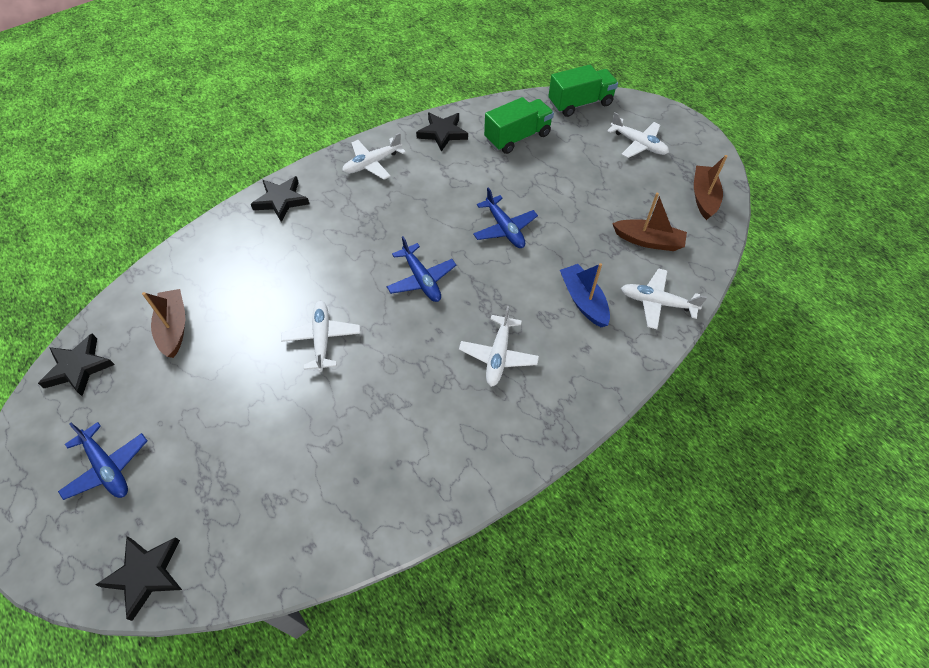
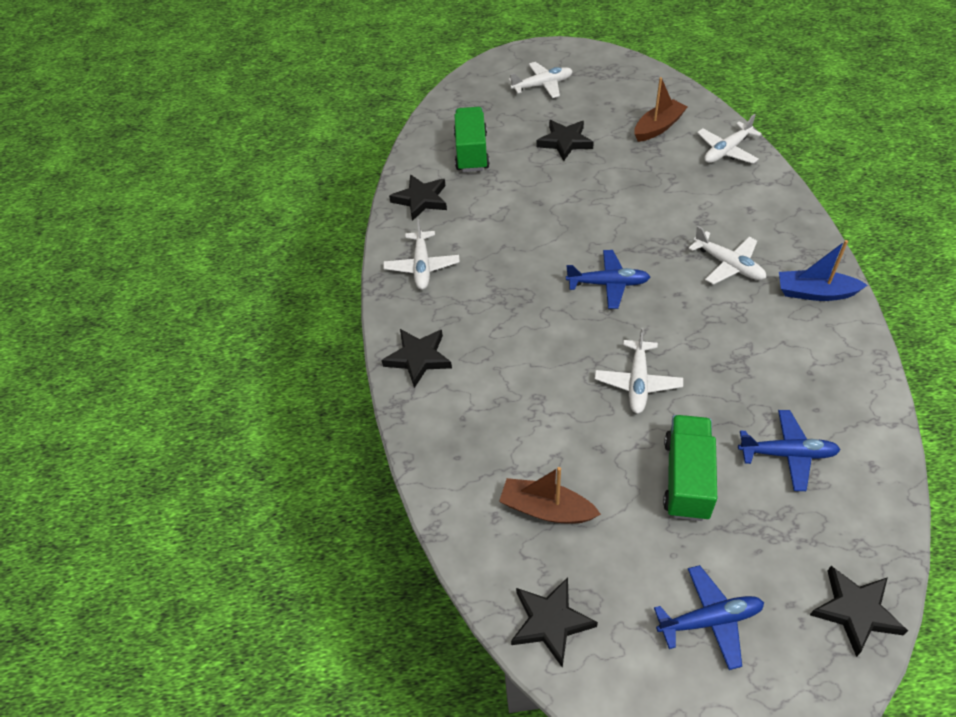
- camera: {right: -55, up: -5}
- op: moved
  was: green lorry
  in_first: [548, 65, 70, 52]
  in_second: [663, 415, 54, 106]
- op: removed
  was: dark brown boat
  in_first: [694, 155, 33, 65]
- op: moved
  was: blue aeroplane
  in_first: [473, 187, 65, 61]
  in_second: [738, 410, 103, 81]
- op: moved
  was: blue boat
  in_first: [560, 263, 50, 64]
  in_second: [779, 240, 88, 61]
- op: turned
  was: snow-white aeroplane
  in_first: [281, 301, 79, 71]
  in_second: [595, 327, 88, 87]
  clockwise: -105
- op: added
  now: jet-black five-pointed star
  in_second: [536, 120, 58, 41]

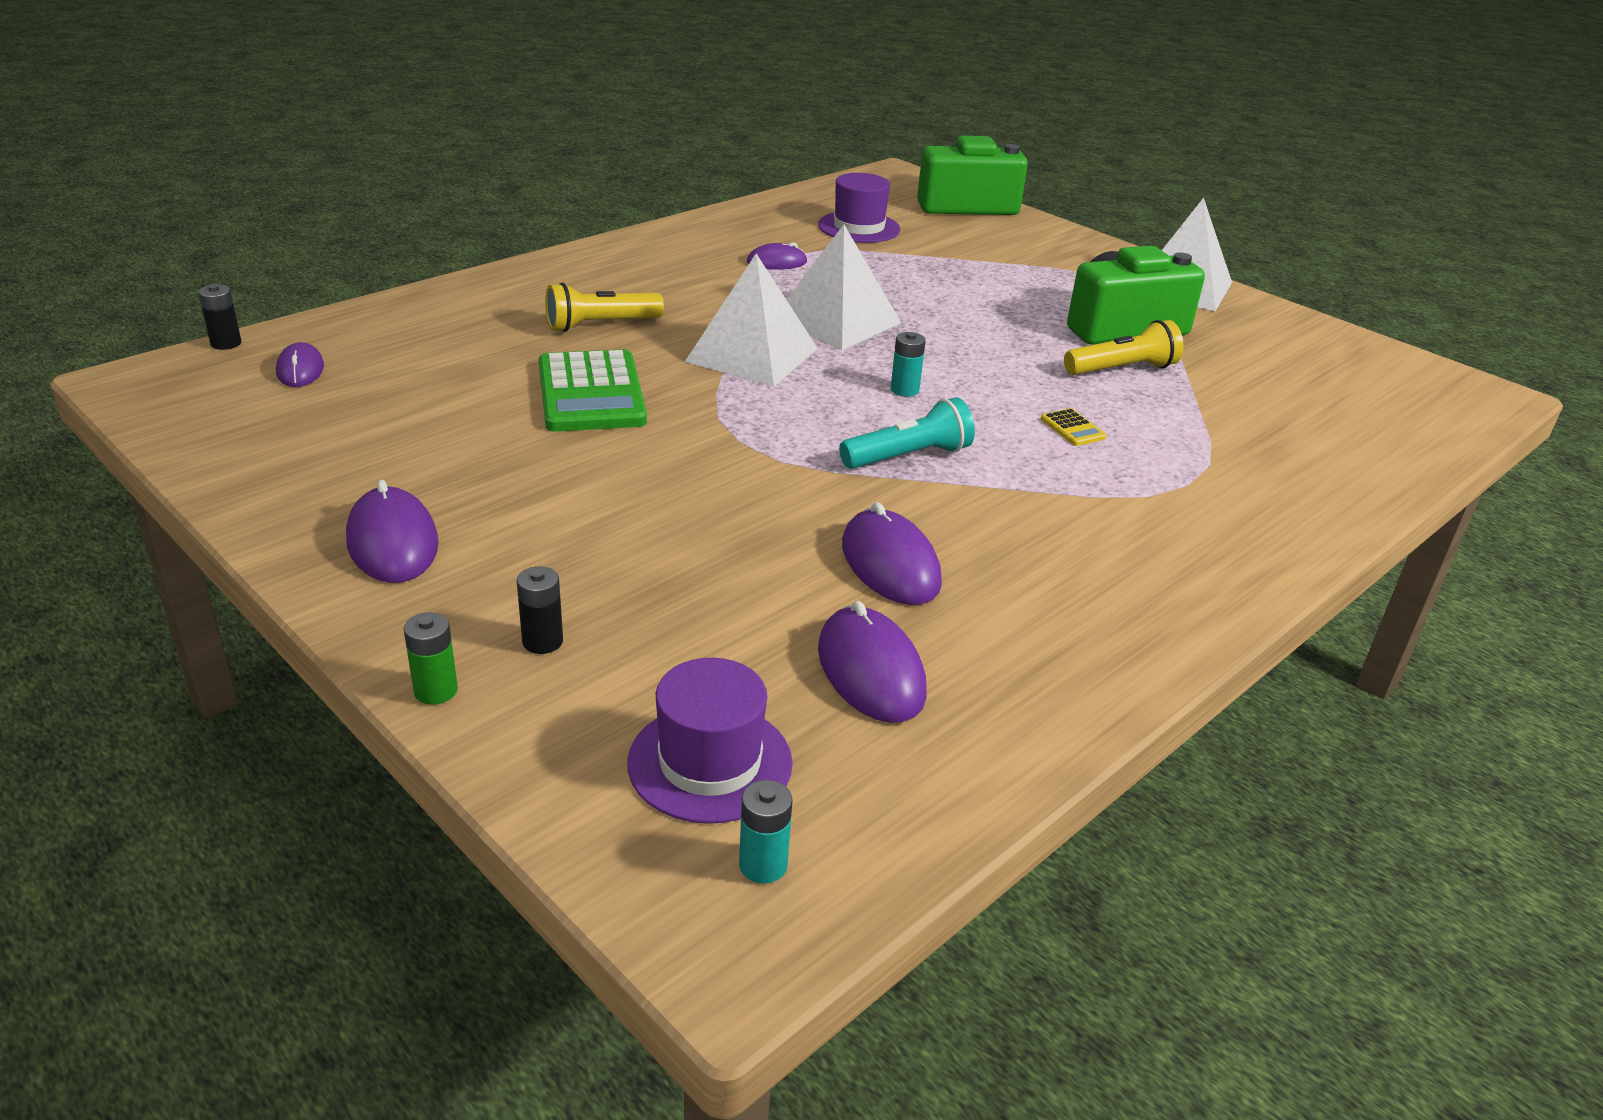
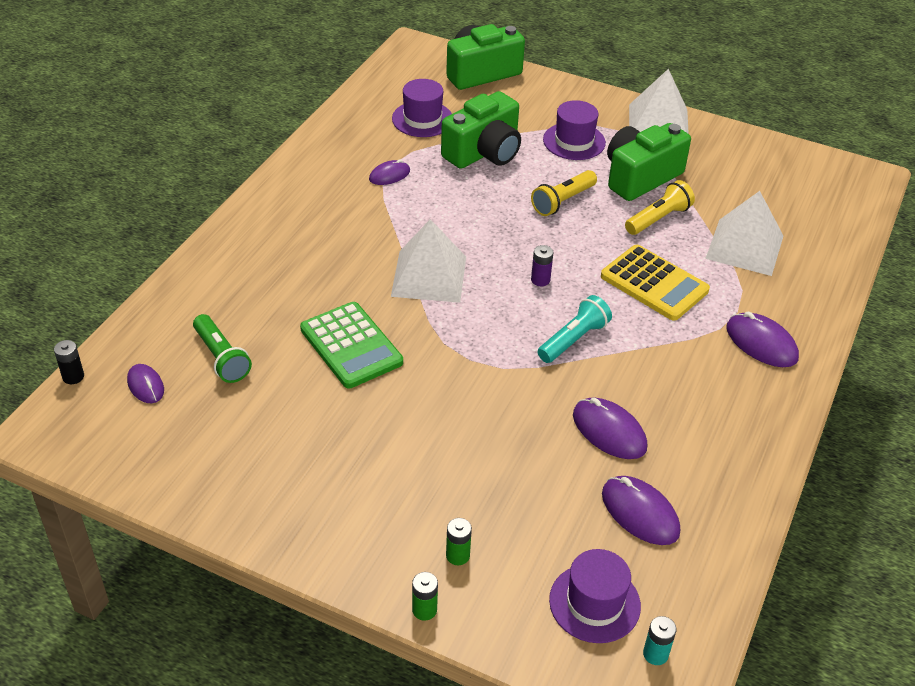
- camera: {right: -20, up: 10}
- op: moved
  was: snow-white solid pyramid
  in_first: [786, 225, 115, 125]
  in_second: [705, 191, 78, 85]
- op: moved
  was: golden pocket torch
  in_first: [545, 283, 119, 49]
  in_second: [531, 170, 66, 46]
- op: recoloured
  was: turquoise battery
  now: violet battery
  in_first: [891, 332, 35, 65]
  in_second: [531, 245, 23, 41]
- op: resized
  was: golden adding machine
  in_first: [1041, 408, 65, 38]
  in_second: [601, 245, 109, 76]
  ratio: 2.42
- op: moved
  was: violet computer mouse
  in_first: [346, 480, 93, 103]
  in_second: [726, 311, 73, 56]
- op: recoloured
  was: jet-black battery
  now: green battery
  in_first: [517, 566, 46, 88]
  in_second: [446, 518, 26, 47]
- op: added
  now: green camera
  in_second: [441, 91, 80, 78]
- op: added
  now: violet tall hat
  in_second: [543, 100, 63, 60]
- op: added
  now: green pocket torch
  in_second: [193, 314, 59, 69]

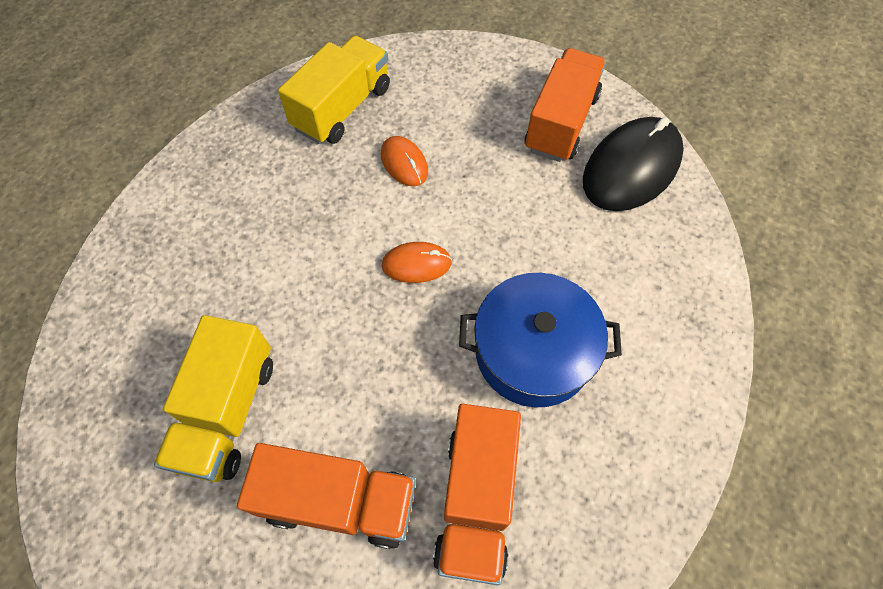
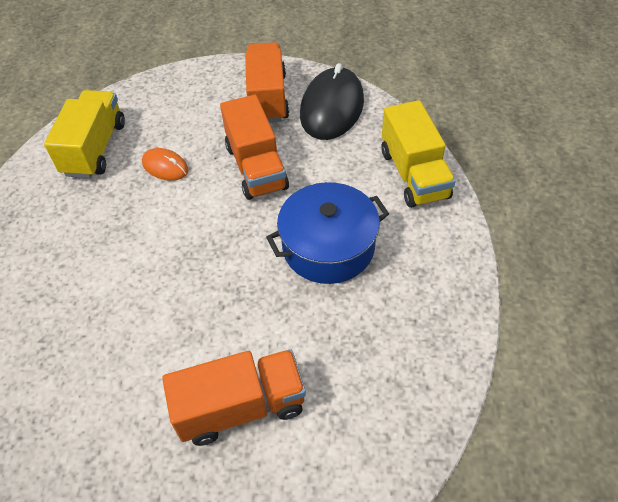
- camera: {right: -25, up: -10}
- op: removed
  was: orange computer mouse
  in_first: [382, 242, 70, 41]
- op: moved
  was: golden lorry
  in_first: [154, 315, 119, 167]
  in_second: [381, 100, 75, 108]
- op: moved
  was: orange lorry
  in_first: [433, 404, 88, 181]
  in_second: [220, 95, 69, 105]

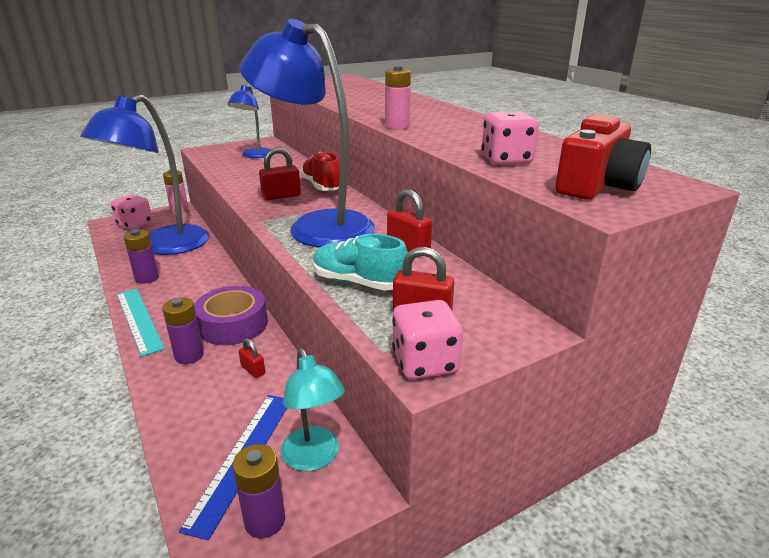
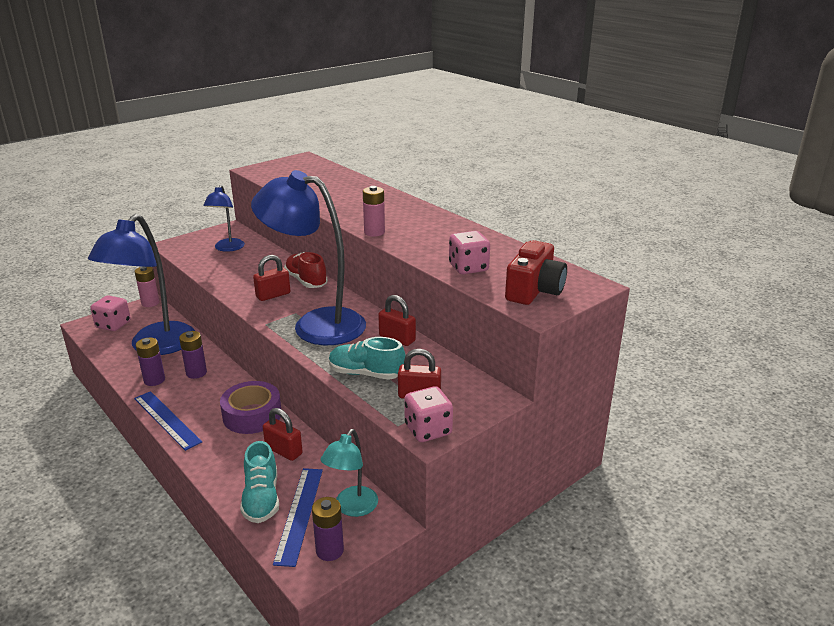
- camera: {right: -10, up: 0}
- op: recoloured
  was: turquoise measuring stick
  now: blue measuring stick
  in_first: [117, 289, 48, 68]
  in_second: [134, 391, 68, 60]
- op: moved
  was: violet battery
  in_first: [162, 297, 42, 67]
  in_second: [179, 331, 28, 48]
- op: resized
  was: red lock
  in_first: [239, 338, 26, 40]
  in_second: [263, 408, 39, 53]
  ratio: 1.69
- op: turned
  was: turquoise lamp
  in_first: [280, 348, 65, 123]
  in_second: [321, 429, 57, 88]
  clockwise: 60
- op: added
  now: turquoise shoe
  in_second: [240, 441, 39, 82]

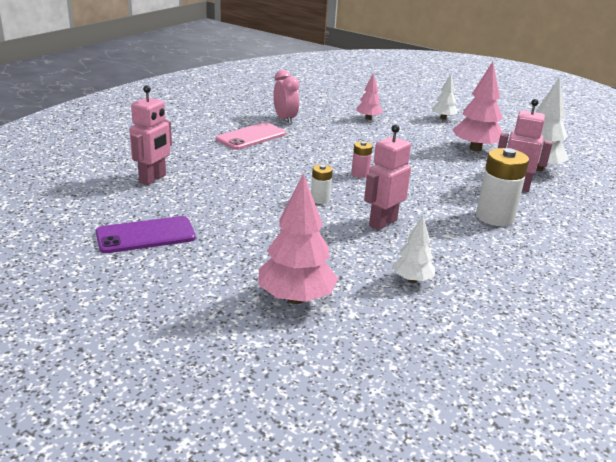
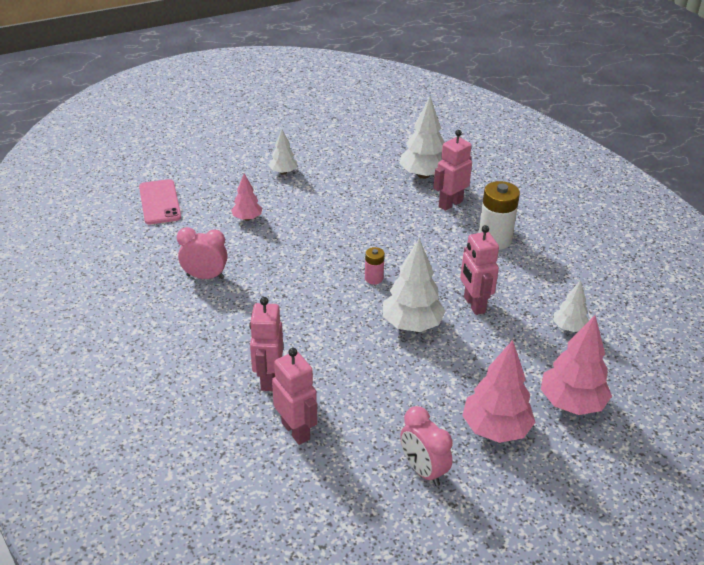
- camera: {right: -60, up: 10}
- op: moved
  was: pink toy tree
  in_first: [452, 62, 51, 89]
  in_second: [462, 340, 74, 103]
- op: moved
  was: pink smartphone
  in_first: [216, 122, 70, 28]
  in_second: [139, 179, 42, 45]
- op: replaced
  was: snow-white battery
  now: snow-white toy tree
  in_first: [311, 165, 22, 39]
  in_second: [383, 238, 63, 94]
- op: replaced
  was: violet smartphone
  now: pink bedside clock
  in_first: [96, 216, 100, 37]
  in_second: [400, 406, 53, 80]
- op: added
  now: pink toy robot
  in_second: [249, 297, 34, 94]

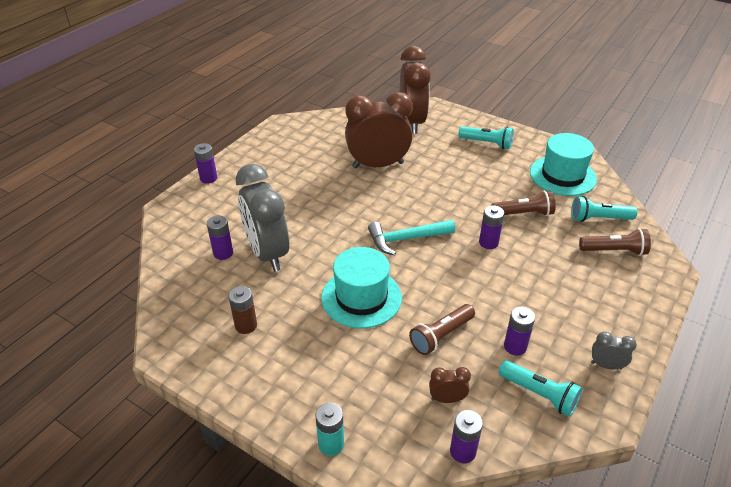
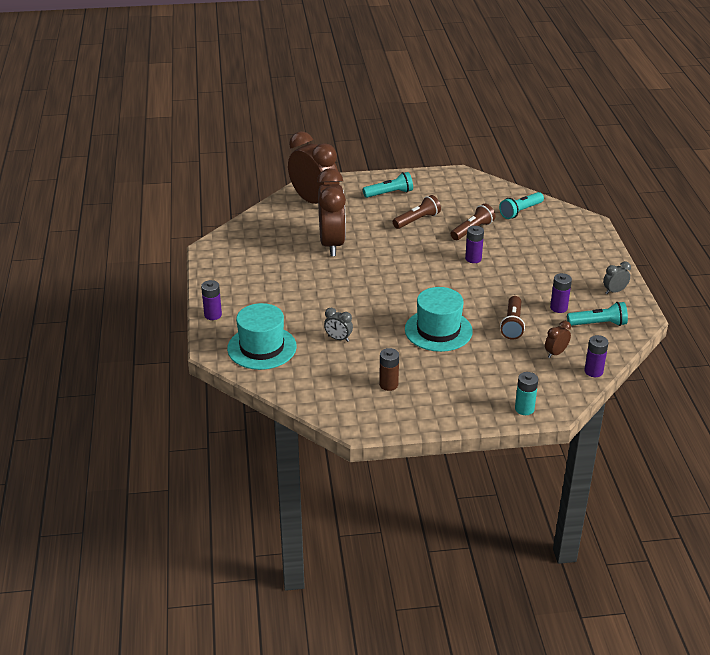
- camera: {right: -40, up: -5}
- op: turned
  was: dark brown bedside clock
  in_first: [345, 92, 68, 76]
  in_second: [317, 168, 29, 88]
  clockwise: 135
- op: moved
  was: turquoise tall hat
  in_first: [530, 133, 67, 63]
  in_second: [227, 303, 70, 67]
- op: resized
  was: ash-grey bedside clock
  in_first: [236, 164, 53, 107]
  in_second: [324, 308, 29, 34]
  ratio: 0.42
- op: removed
  was: violet battery
  in_first: [207, 216, 26, 44]
- op: removed
  was: turquoise claw hammer
  in_first: [368, 220, 87, 35]
- op: moved
  was: dark brown pocket torch
  in_first: [579, 228, 72, 28]
  in_second: [393, 195, 48, 34]

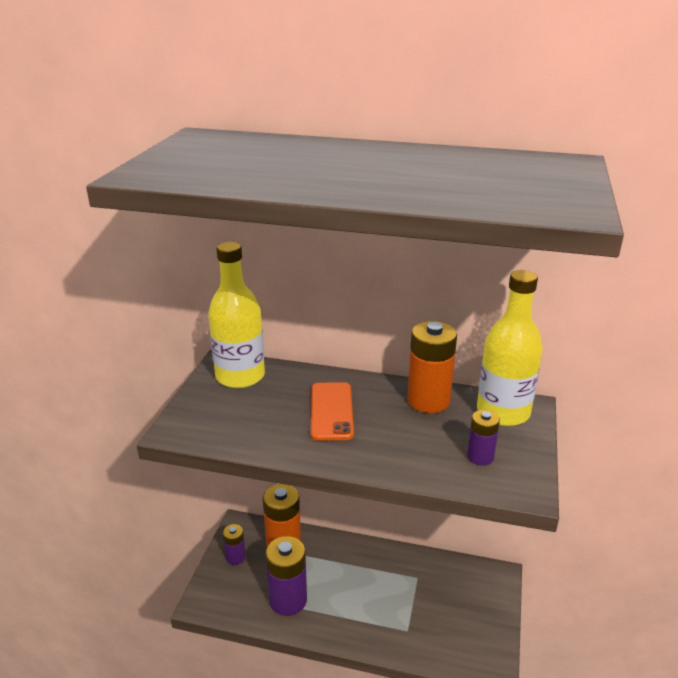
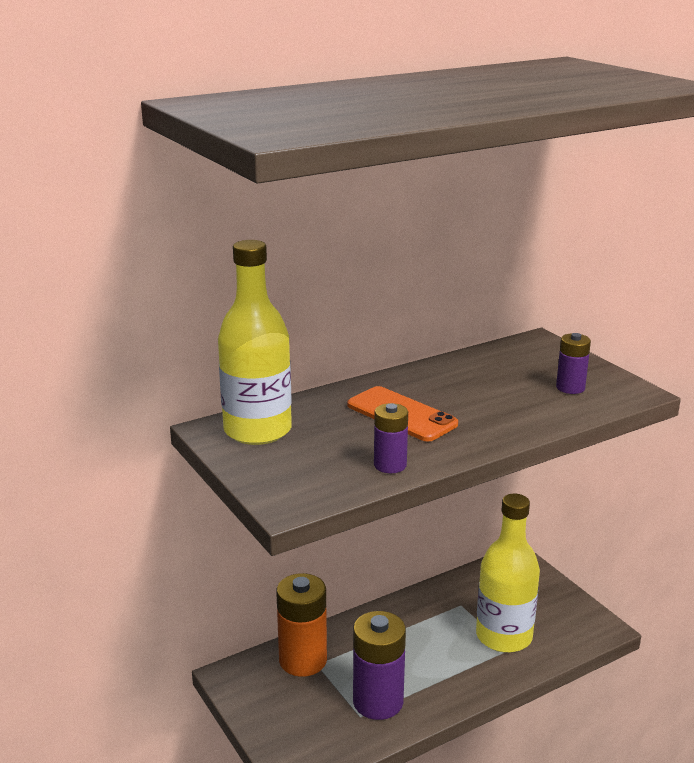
- camera: {right: -45, up: -5}
- op: moved
  was: golden bottle
  in_first: [477, 270, 66, 156]
  in_second: [476, 493, 64, 160]
- op: removed
  was: orange battery
  in_first: [407, 321, 50, 92]
- op: moved
  was: violet battery
  in_first: [223, 524, 23, 41]
  in_second: [374, 403, 34, 70]

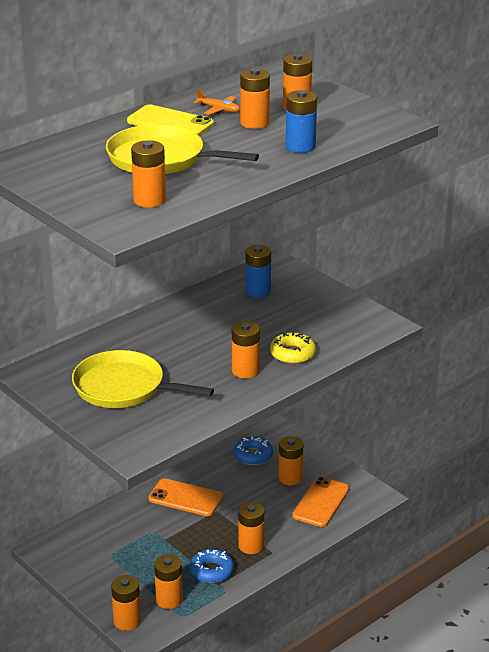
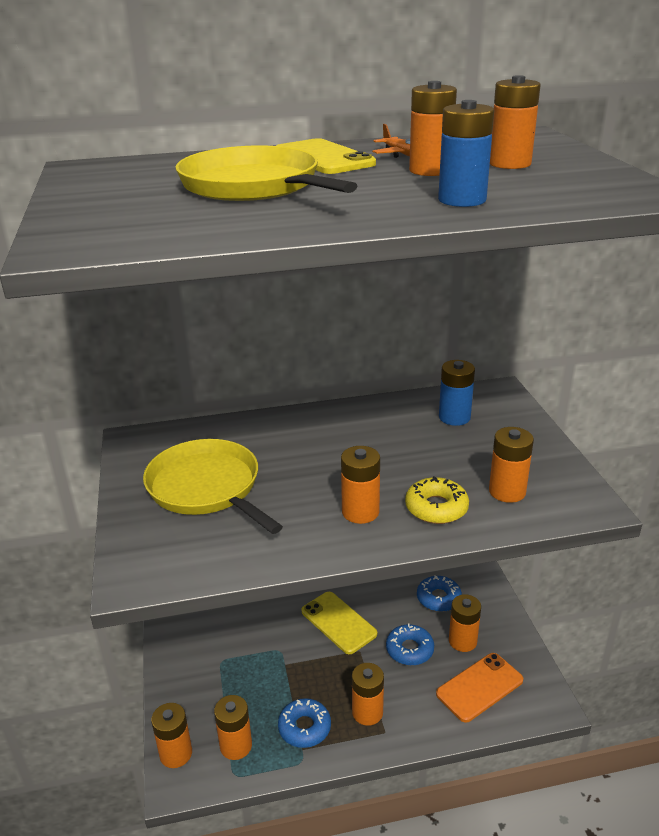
- camera: {right: 30, up: 0}
- op: moved
  was: orange battery
  in_first: [131, 140, 35, 68]
  in_second: [489, 427, 45, 76]
- op: recoloured
  was: orange smartphone
  now: golden smartphone
  in_first: [148, 478, 75, 38]
  in_second: [301, 592, 76, 62]
- op: added
  now: blue donut
  in_second: [386, 623, 48, 43]

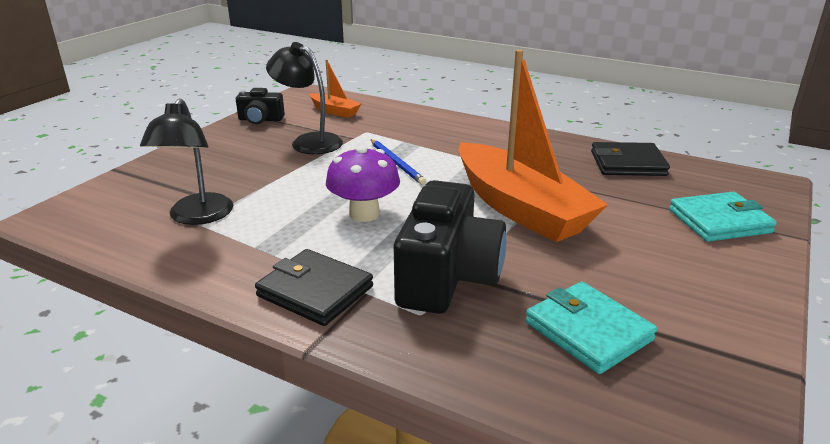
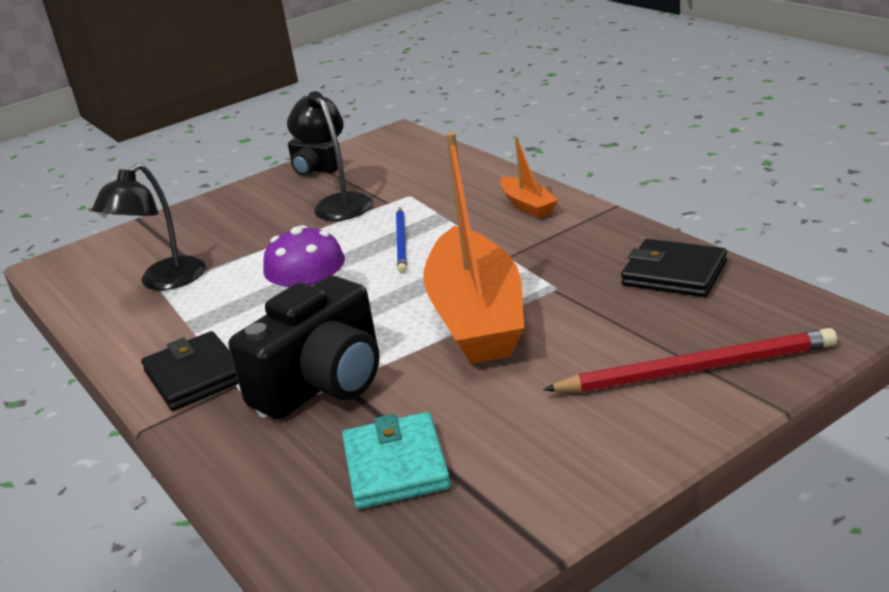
- camera: {right: 30, up: 0}
- op: moved
  was: orange boat
  in_first: [310, 59, 52, 59]
  in_second: [500, 137, 58, 81]
- op: replaced
  was: turquoise card wallet
  now: red wooden pencil
  in_first: [669, 192, 108, 50]
  in_second: [543, 328, 294, 64]

